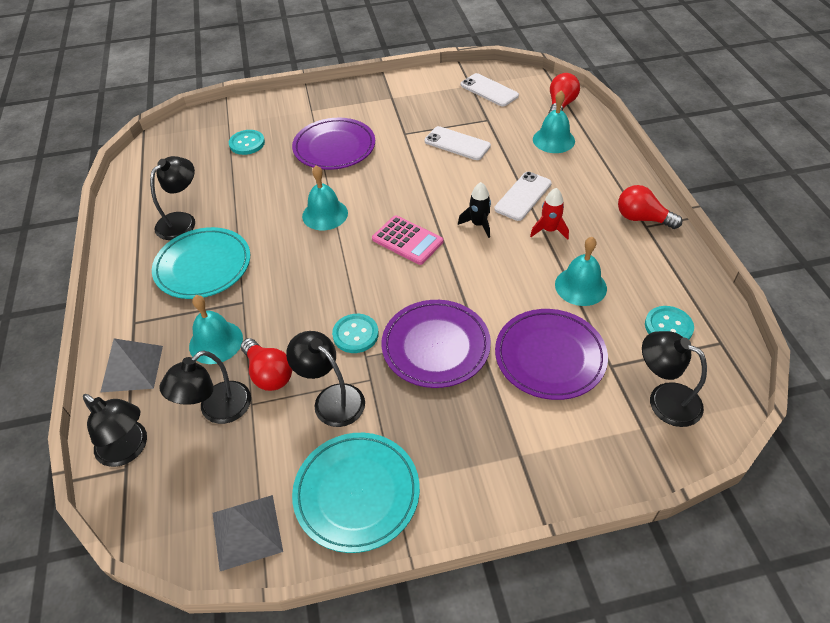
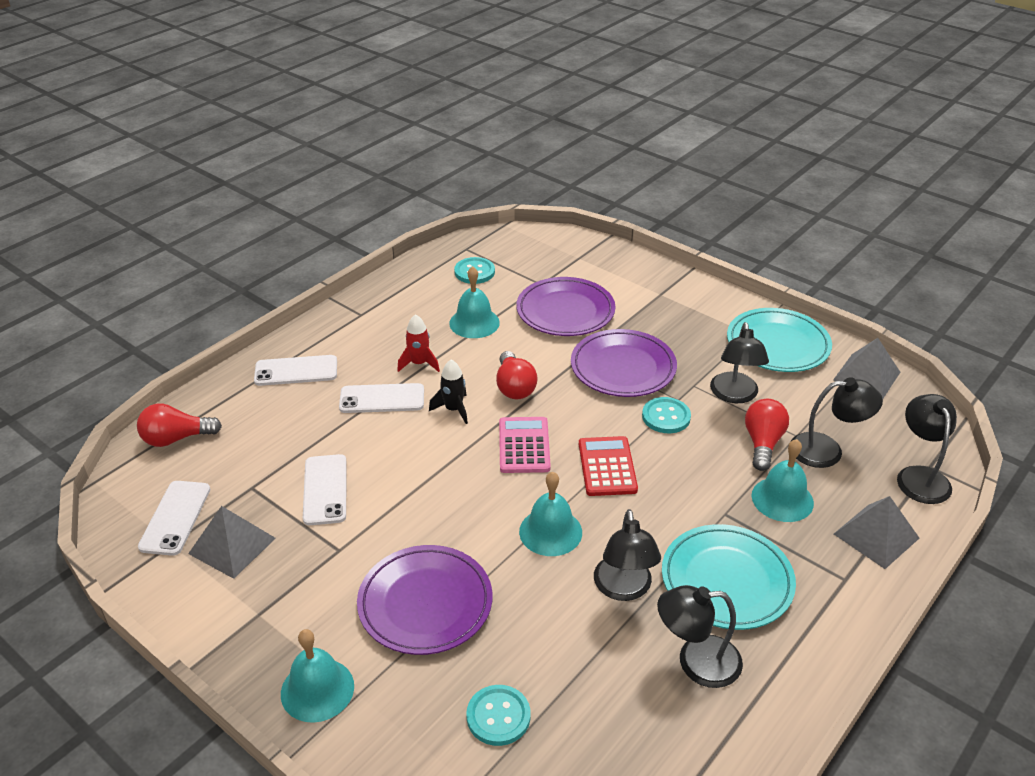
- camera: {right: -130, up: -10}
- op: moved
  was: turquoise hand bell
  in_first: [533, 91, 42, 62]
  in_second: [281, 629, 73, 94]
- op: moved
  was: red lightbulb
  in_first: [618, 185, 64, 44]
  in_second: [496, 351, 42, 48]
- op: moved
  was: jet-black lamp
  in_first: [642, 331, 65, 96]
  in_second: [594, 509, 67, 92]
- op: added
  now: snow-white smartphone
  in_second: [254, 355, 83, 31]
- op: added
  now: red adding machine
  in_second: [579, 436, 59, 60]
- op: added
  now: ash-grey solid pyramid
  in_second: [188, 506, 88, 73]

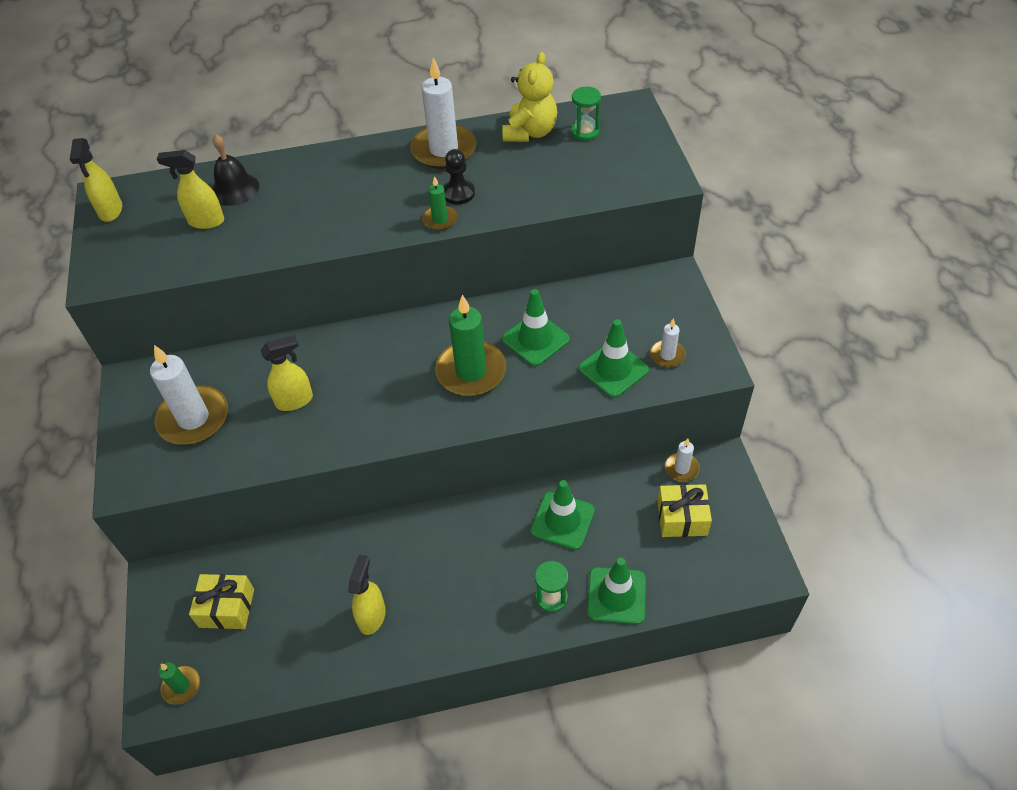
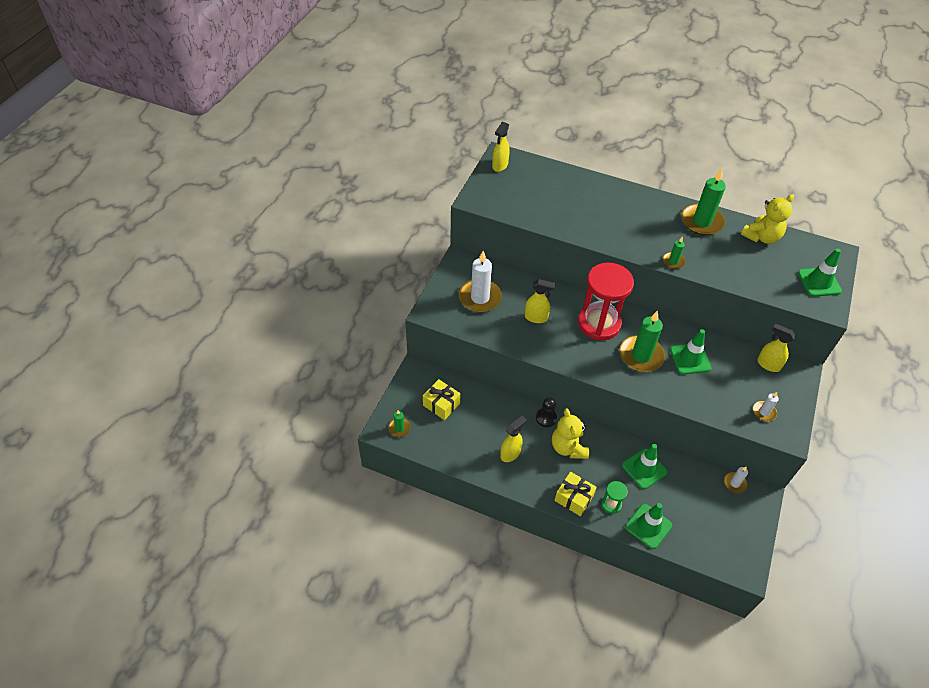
- camera: {right: 30, up: 0}
- op: recoloured
  was: snow-white candle
  now: green candle
  in_first: [410, 58, 67, 111]
  in_second: [681, 169, 45, 66]
- op: removed
  was: green sandglass
  in_first: [571, 87, 30, 54]
- op: removed
  was: jet-black hand bell
  in_first: [212, 134, 47, 72]
- op: moved
  was: jet-black game pawn
  in_first: [443, 149, 32, 56]
  in_second: [536, 397, 21, 30]
- op: moved
  was: golden spray bottle
  in_first: [157, 150, 67, 79]
  in_second: [757, 323, 39, 49]
- op: moved
  was: green traffic cone
  in_first: [579, 319, 70, 79]
  in_second: [798, 248, 44, 49]
- op: moved
  was: golden gift
  in_first: [657, 484, 55, 53]
  in_second: [554, 472, 43, 44]
- op: added
  now: red sandglass
  in_second: [578, 263, 56, 77]
- op: added
  now: golden teddy bear
  in_second: [552, 408, 37, 51]

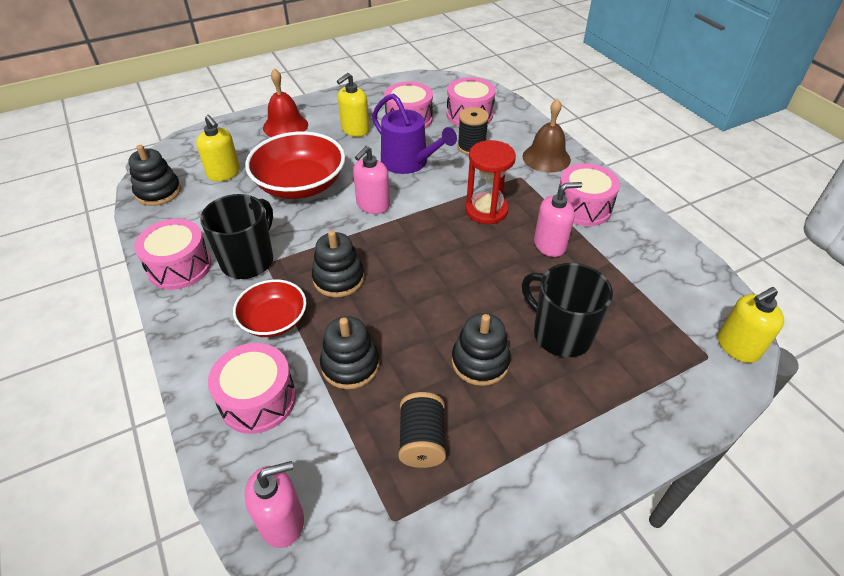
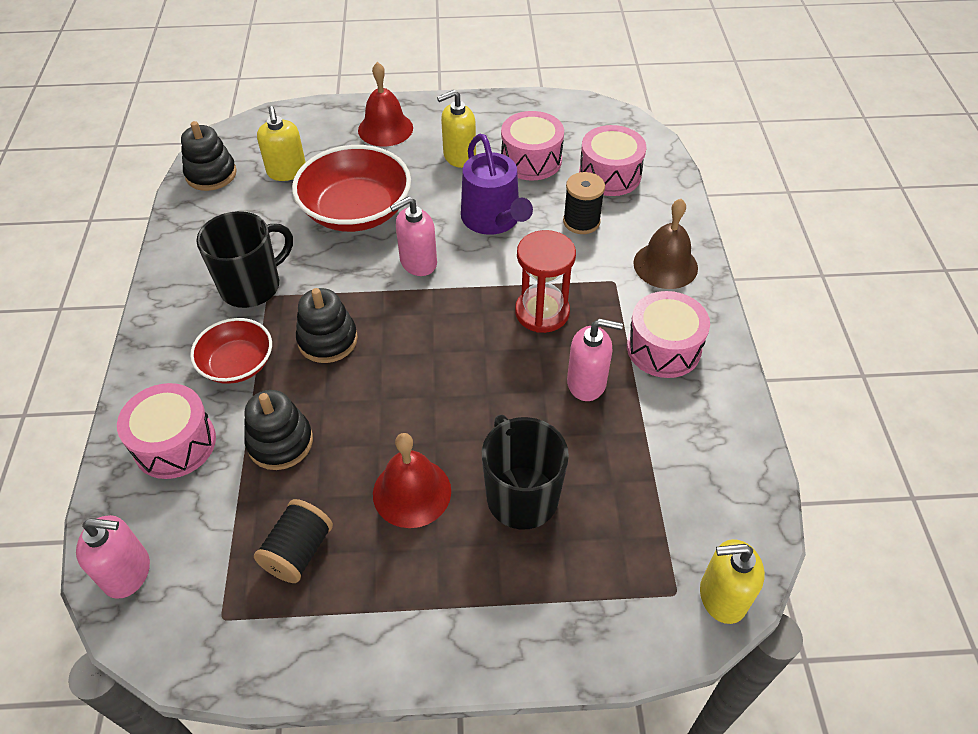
- camera: {right: 25, up: 5}
- op: removed
  was: pink toy drum
  in_first: [134, 219, 78, 71]
- op: replaced
  was: jet-black stacking toy
  now: red hand bell
  in_first: [452, 313, 59, 73]
  in_second: [373, 433, 78, 95]

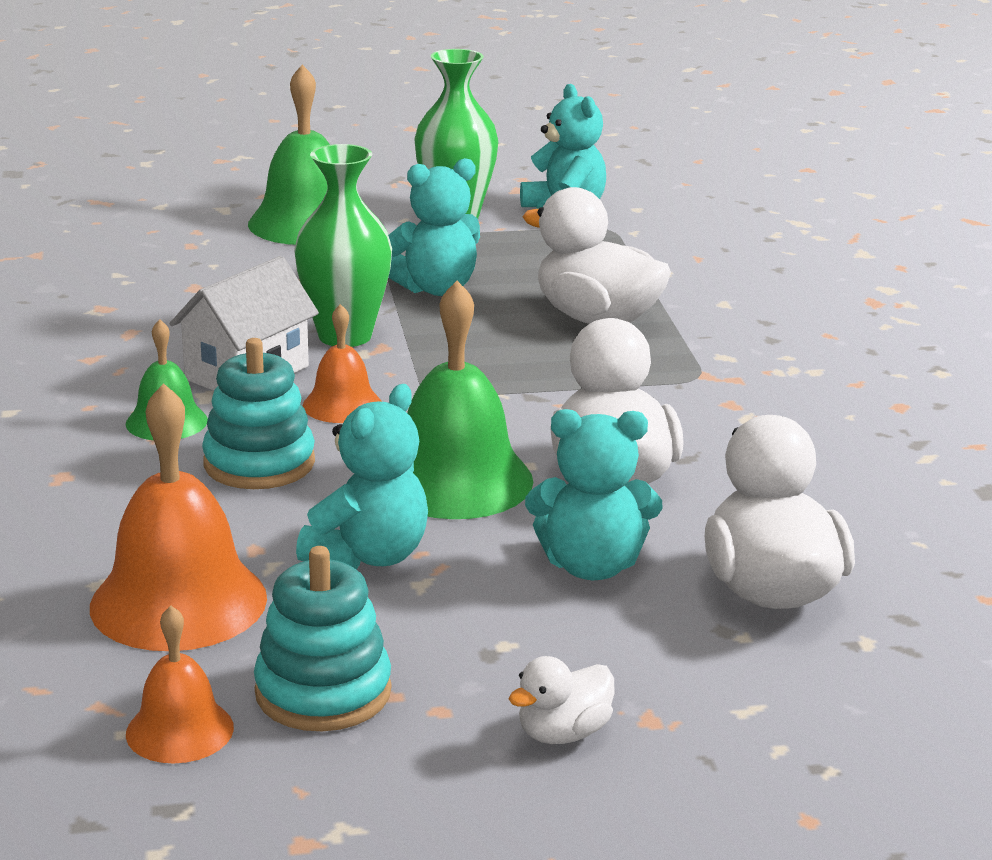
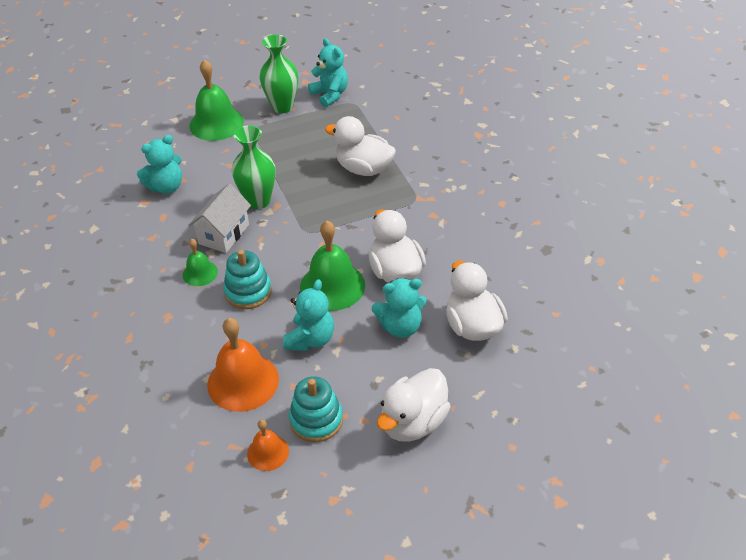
- camera: {right: -10, up: 20}
- op: moved
  was: turquoise teddy bear
  in_first: [388, 158, 92, 138]
  in_second: [137, 135, 45, 59]
- op: removed
  was: orange hand bell
  in_first: [303, 304, 79, 119]
- op: resized
  was: snow-white rubber duck
  in_first: [509, 656, 105, 88]
  in_second: [377, 368, 74, 74]
  ratio: 1.95

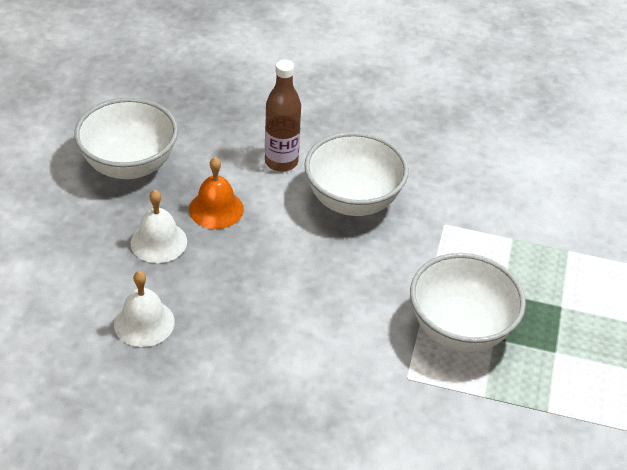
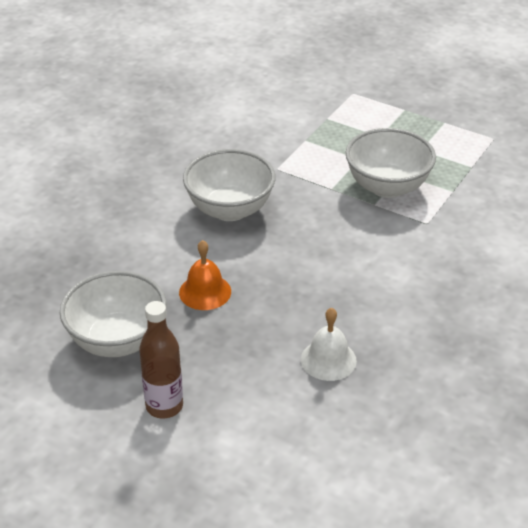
- camera: {right: -70, up: -5}
- op: moved
  was: dark brown bottle
  in_first: [265, 59, 36, 113]
  in_second: [139, 301, 44, 117]
- op: removed
  was: snow-white hand bell
  in_first: [131, 190, 56, 73]

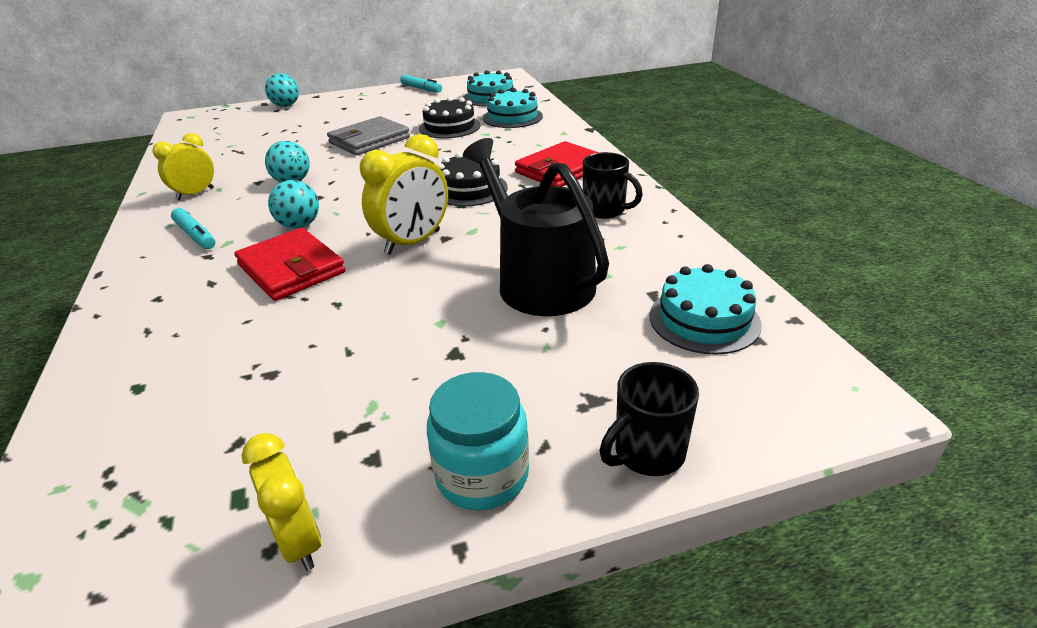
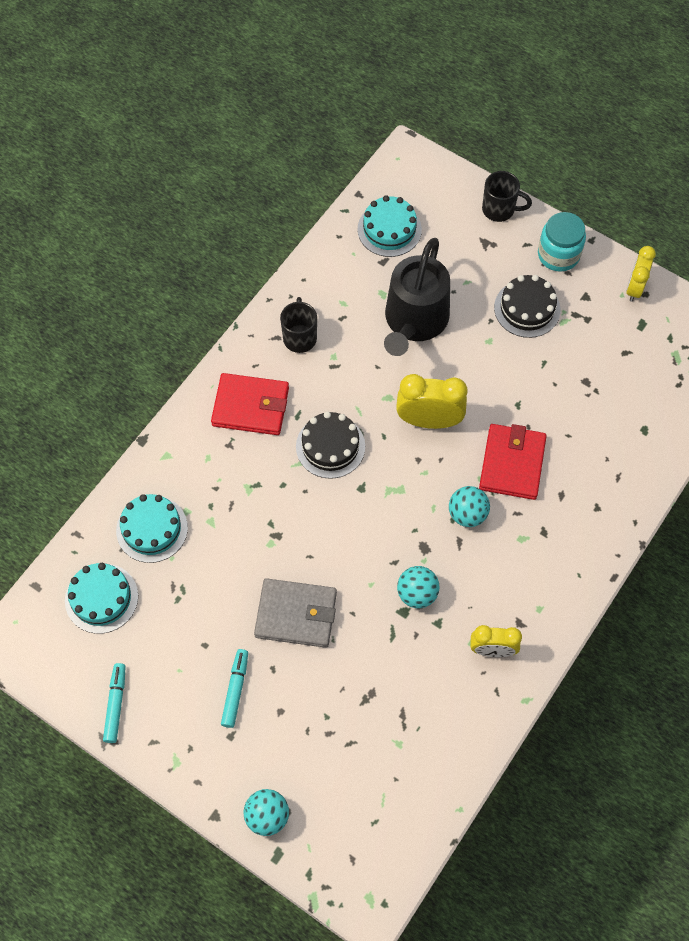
- camera: {right: -130, up: 30}
- op: moved
  was: jet-black layer cake
  in_first: [419, 97, 62, 41]
  in_second: [494, 275, 66, 63]
- op: moved
  was: turquoise felt pen
  in_first: [171, 208, 44, 41]
  in_second: [221, 649, 27, 79]

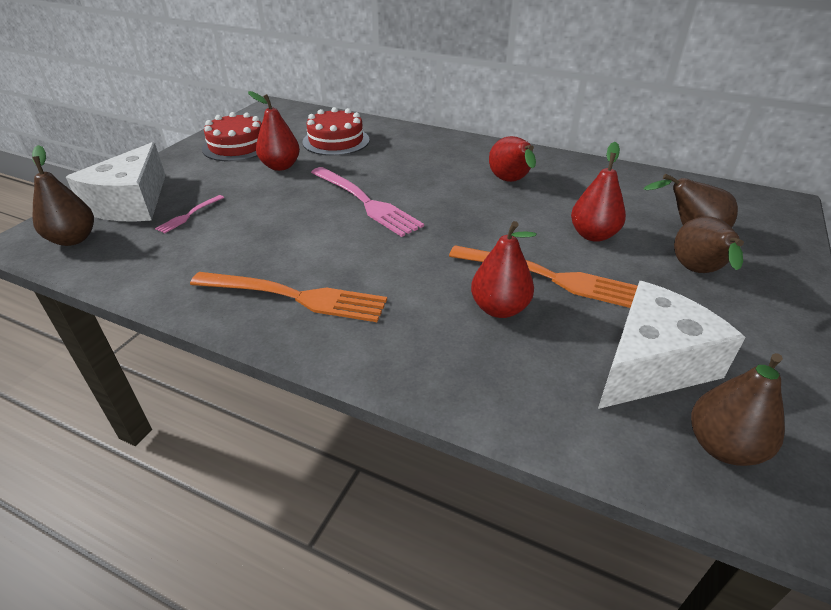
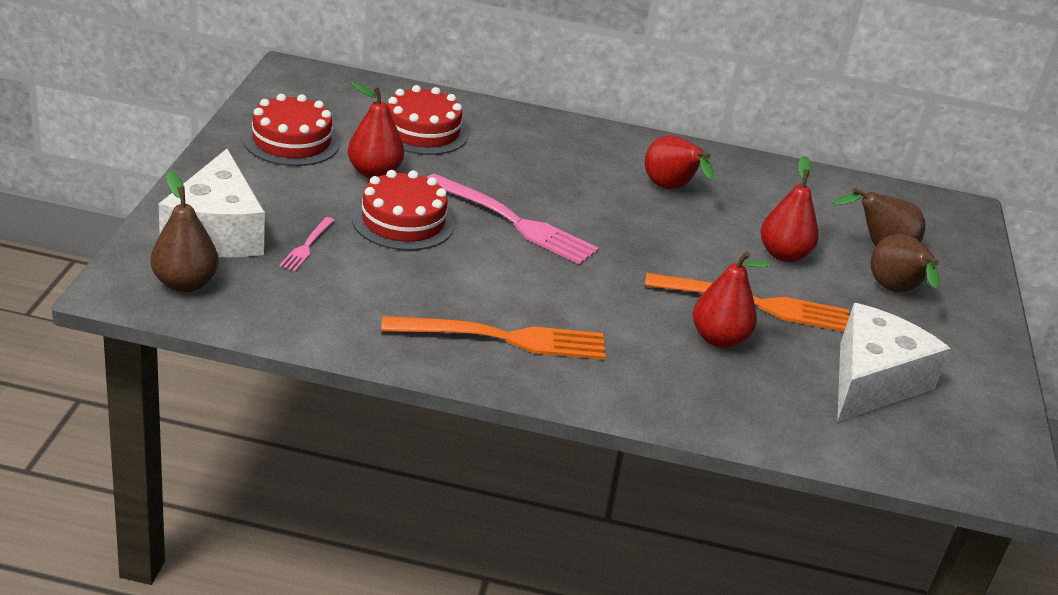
- camera: {right: -20, up: -5}
- op: removed
  was: dark brown pear
  in_first: [691, 353, 94, 113]
- op: added
  now: red layer cake
  in_second: [352, 170, 102, 81]

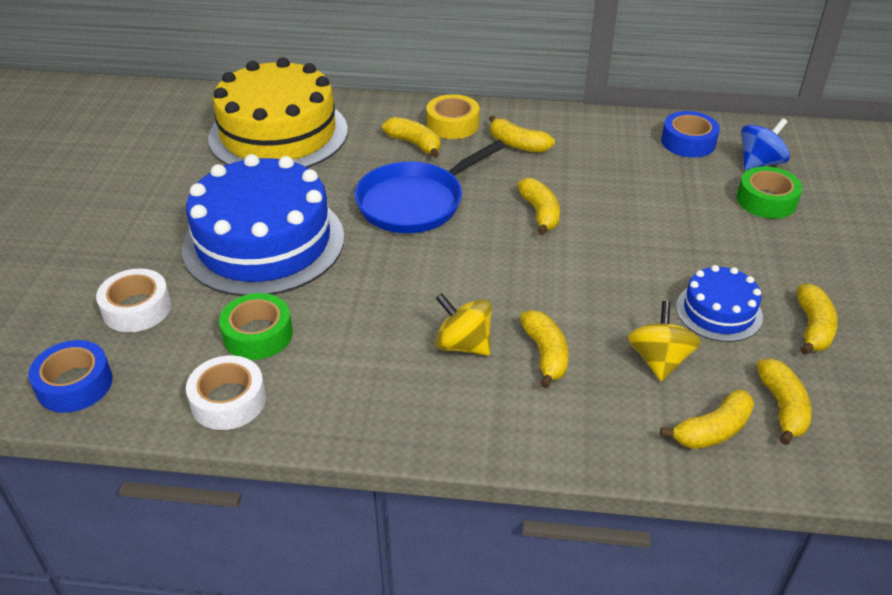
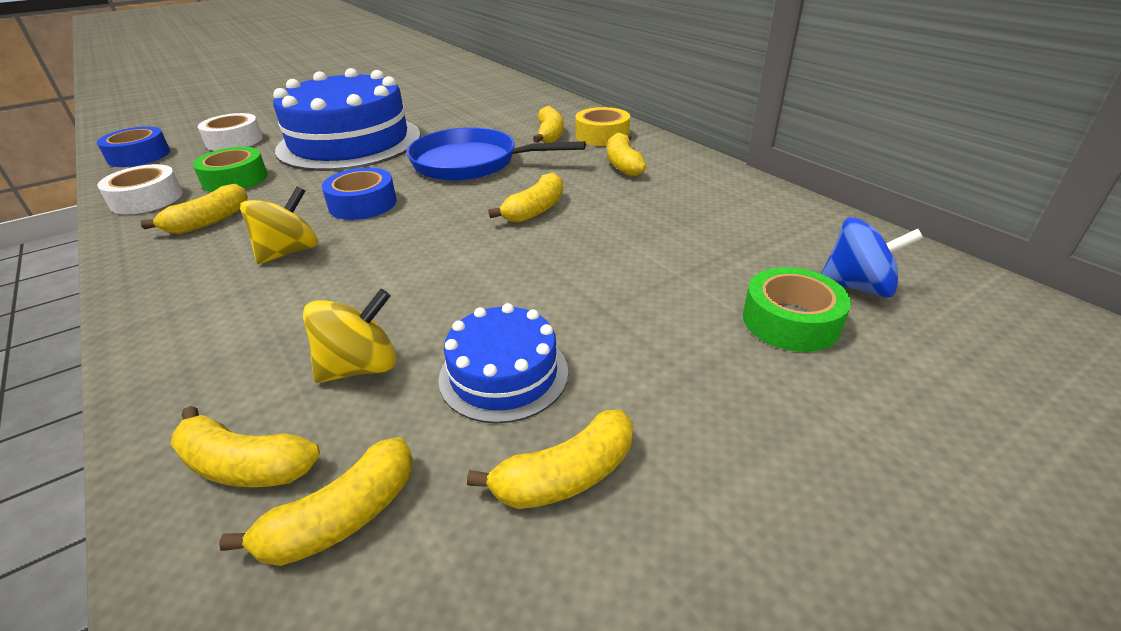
- camera: {right: 50, up: -5}
- op: removed
  was: golden layer cake
  in_first: [208, 57, 140, 111]
- op: moved
  was: blue roll of tape
  in_first: [661, 111, 59, 46]
  in_second: [322, 168, 75, 52]
- op: turned
  was: golden whirligig
  in_first: [435, 293, 57, 63]
  in_second: [240, 186, 78, 78]
  clockwise: 45
- op: moved
  was: golden toy banana
  in_first: [520, 310, 49, 78]
  in_second: [140, 184, 108, 50]

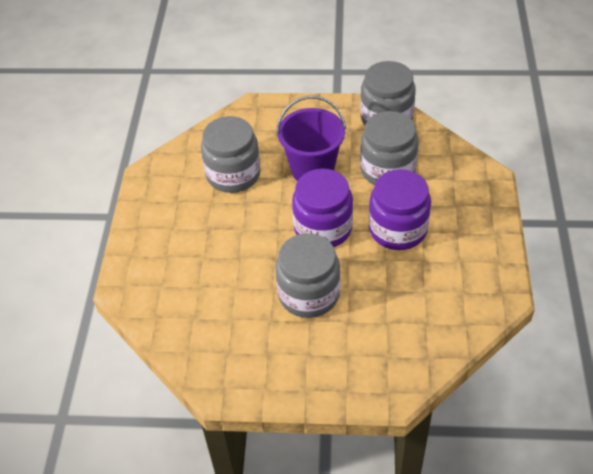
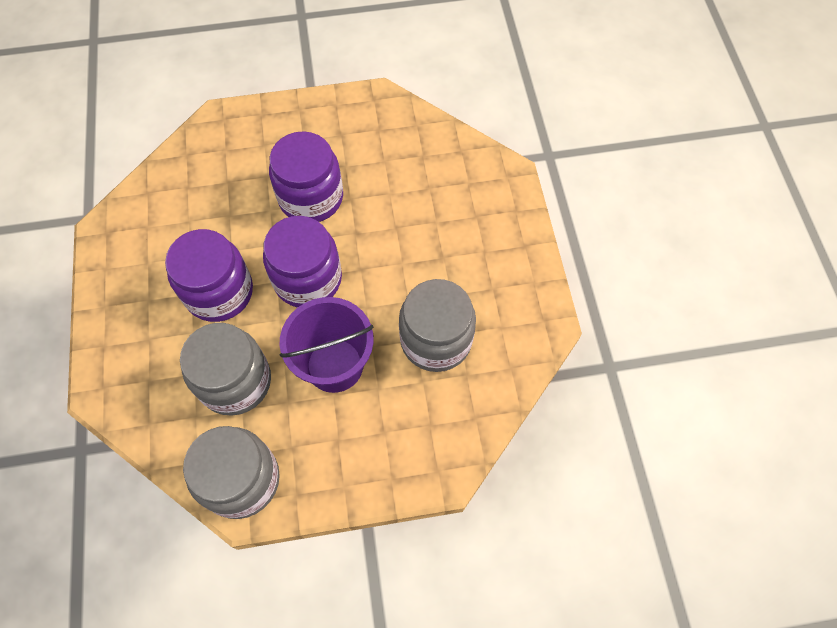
- camera: {right: 165, up: 15}
- op: recoloured
  was: ash-grey jar
  now: violet jar
  in_first: [275, 233, 65, 85]
  in_second: [269, 131, 74, 91]

